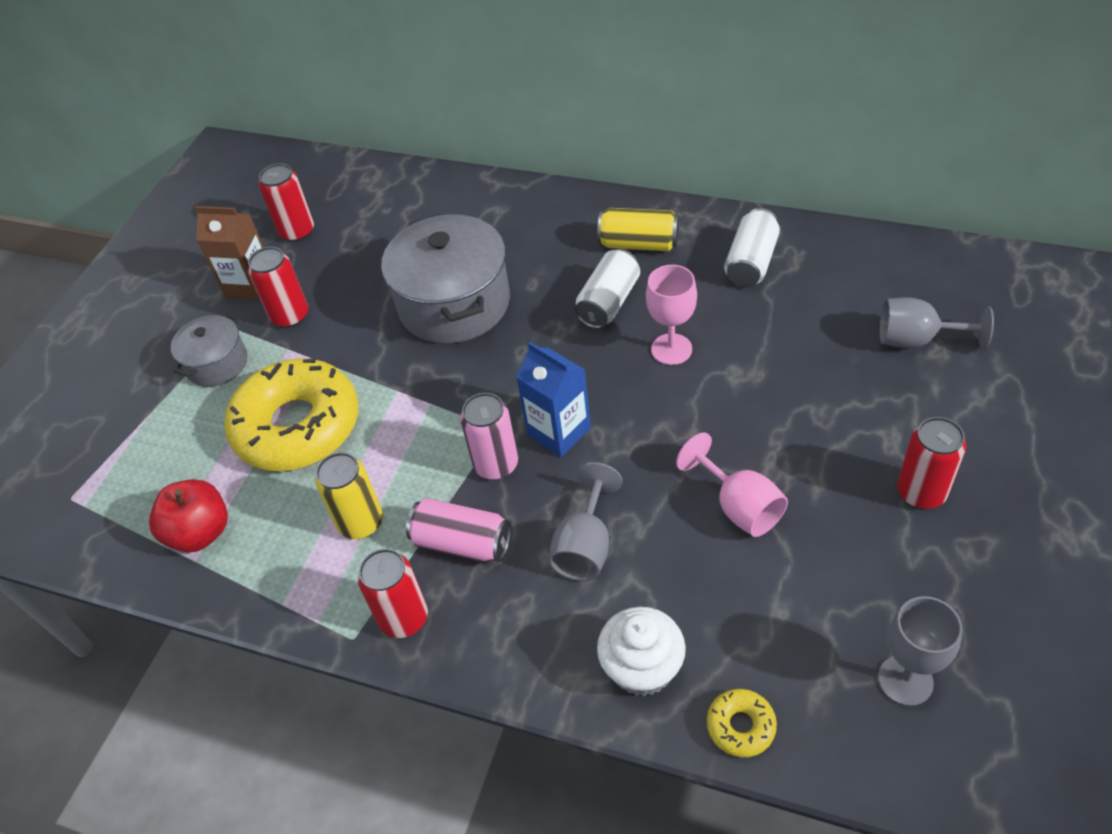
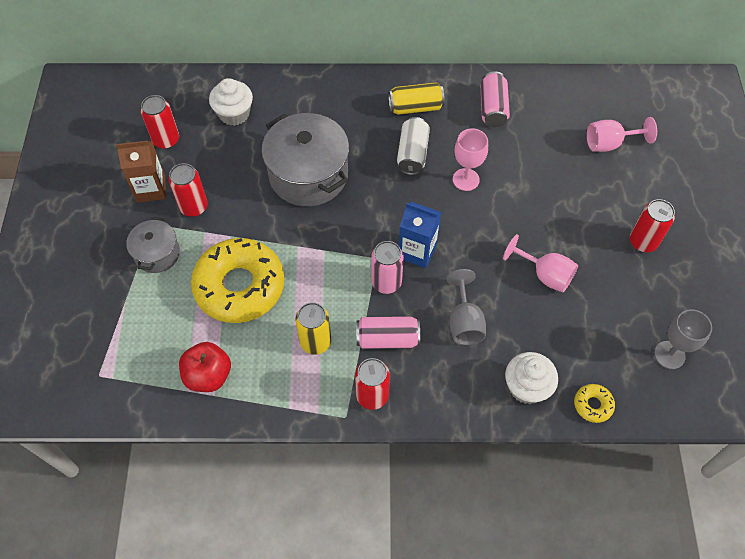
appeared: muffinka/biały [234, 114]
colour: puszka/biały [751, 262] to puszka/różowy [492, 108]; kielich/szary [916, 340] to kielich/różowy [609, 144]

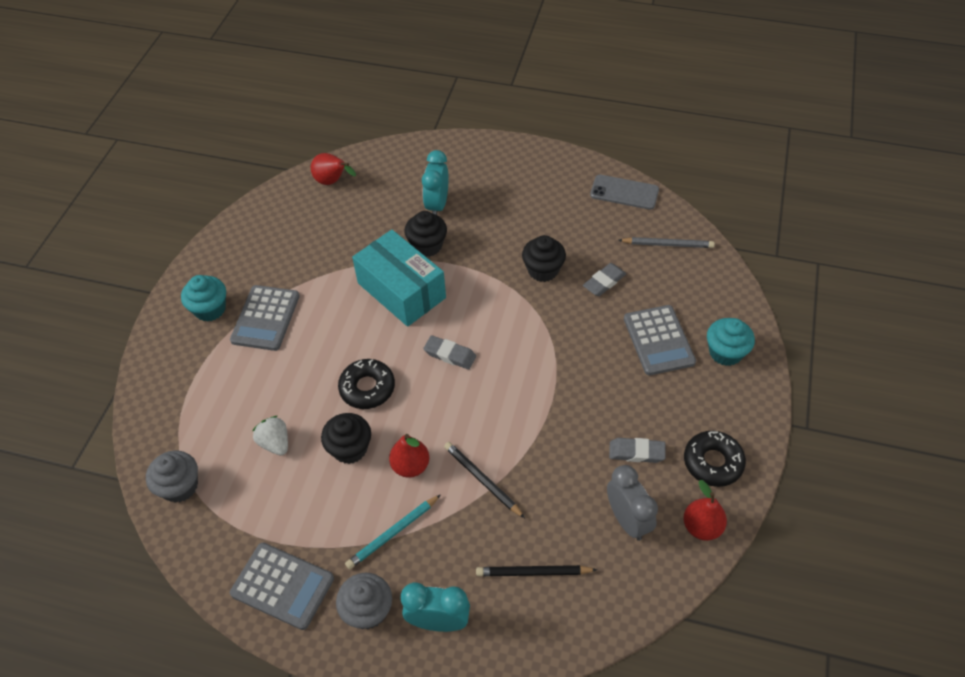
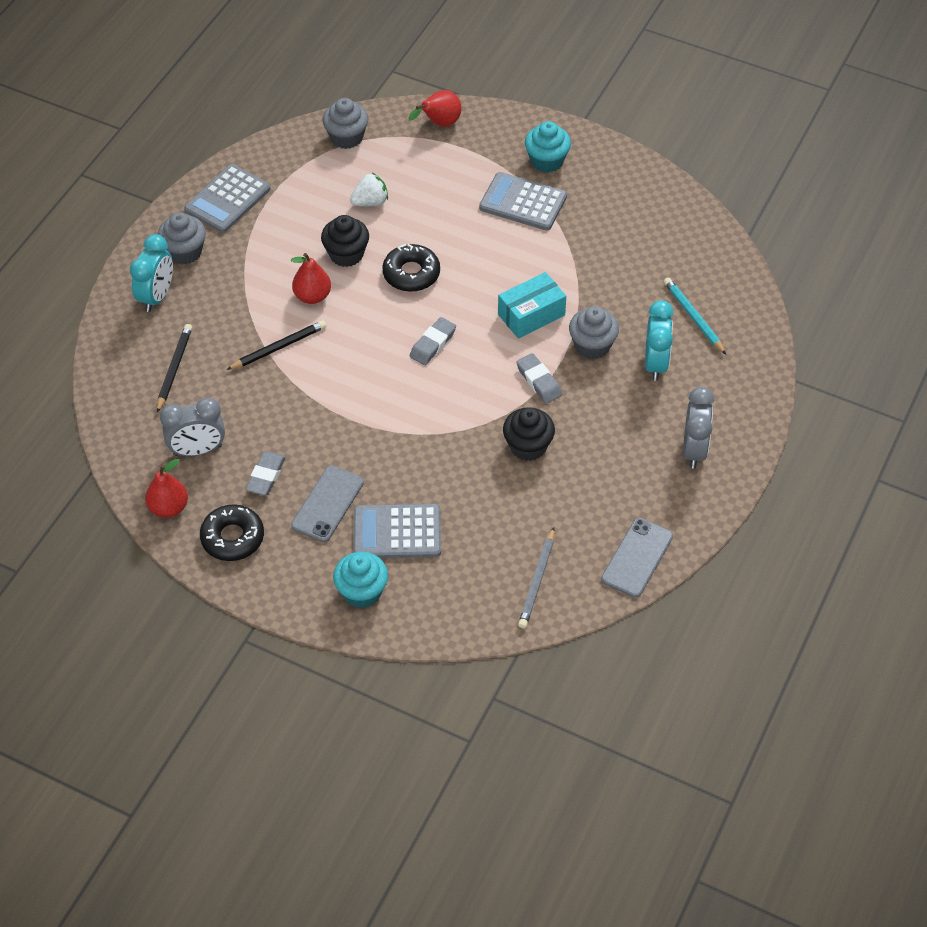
appeared: telefon/szary [327, 504]; budzik/szary [694, 450]
relocated: gruszka/czerwony [332, 182] to [439, 124]; ołówek/turkusowy [393, 533] to [693, 317]; gumka do mazania/szary [604, 282] to [539, 381]
colour: muffinka/czarny [427, 245] to muffinka/szary [592, 345]
spun: budzik/turkusowy [437, 205] = [655, 363] 75 degrees clockwise
size: pudełko/turkusowy [401, 290] = [531, 315] x0.65

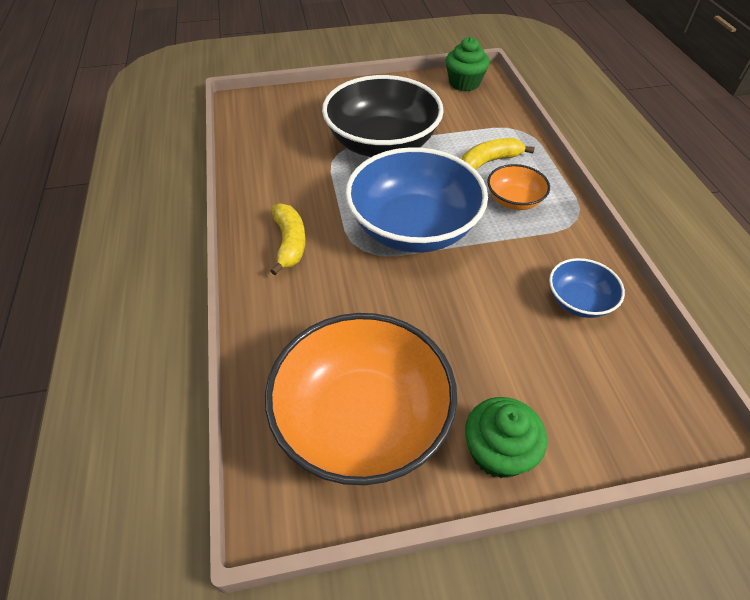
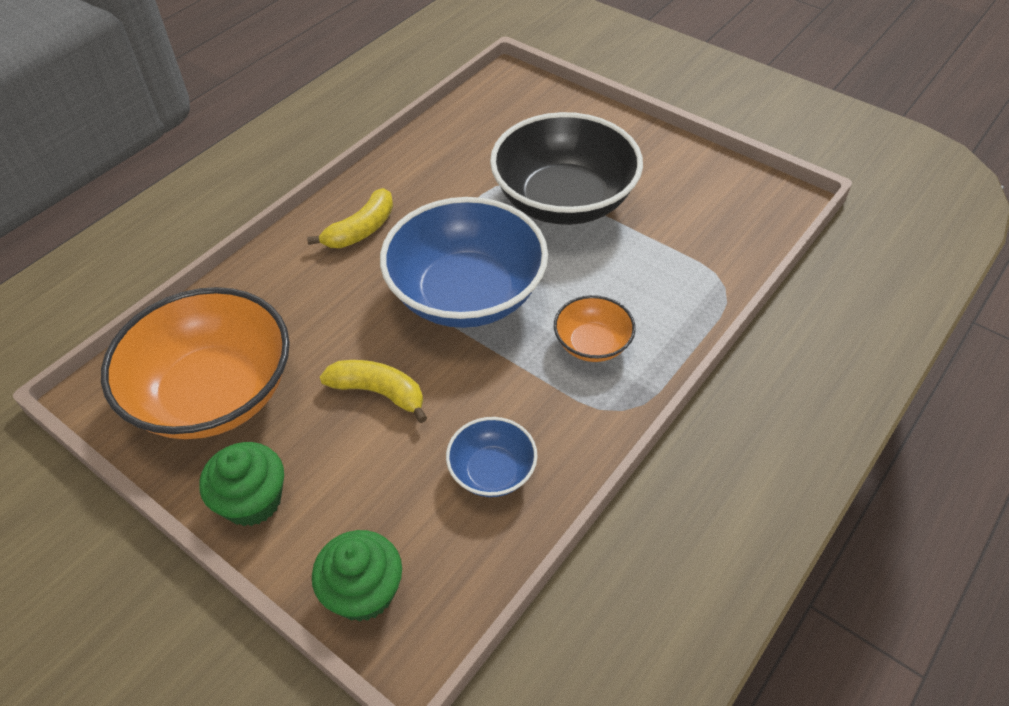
relocated: muffinka/zielony [464, 83] to [363, 591]; banan/żółty [489, 161] to [378, 392]

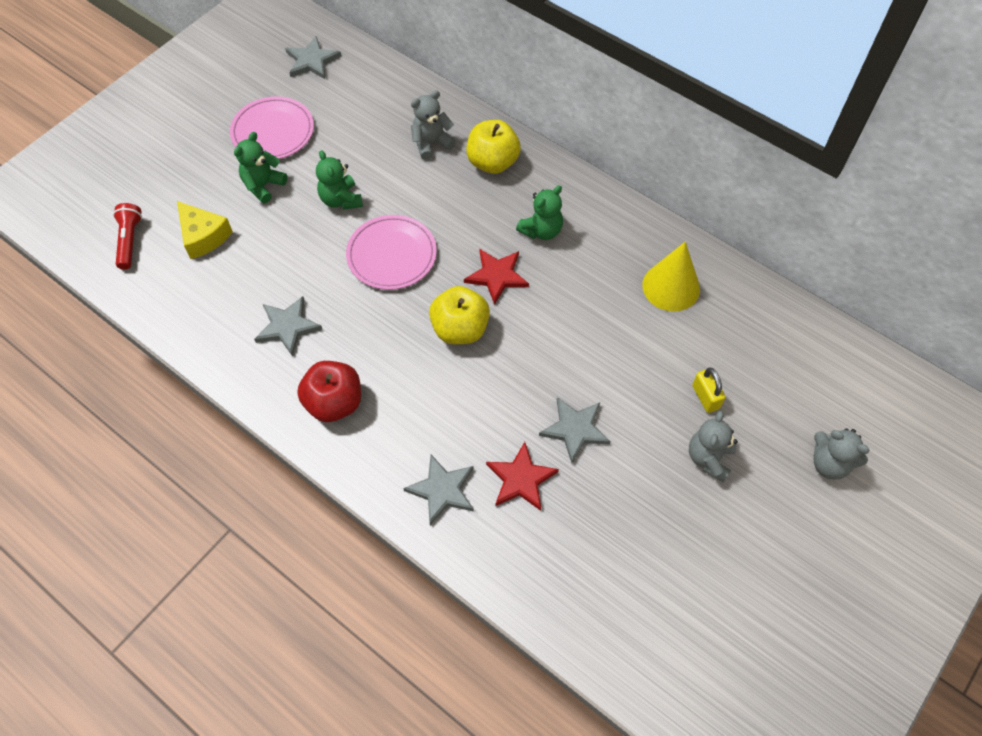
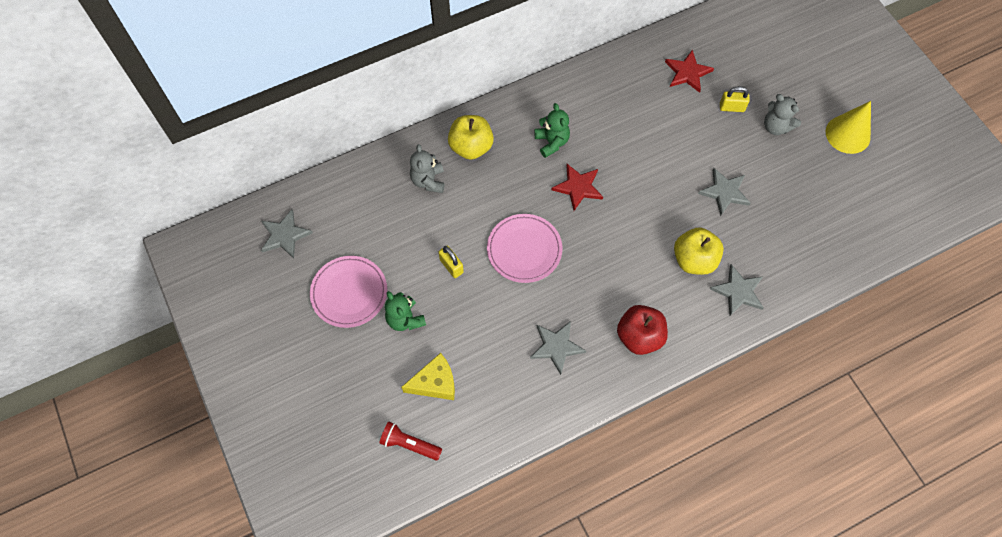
missing: miś/szary [829, 463]
relocated: jabłko/żółty [460, 329] to [694, 260]; gwiazda/czerwony [521, 479] to [687, 73]; stożek/żółty [671, 287] to [848, 134]
exchanged: miś/zielony [341, 200] to kłódka/żółty [451, 266]

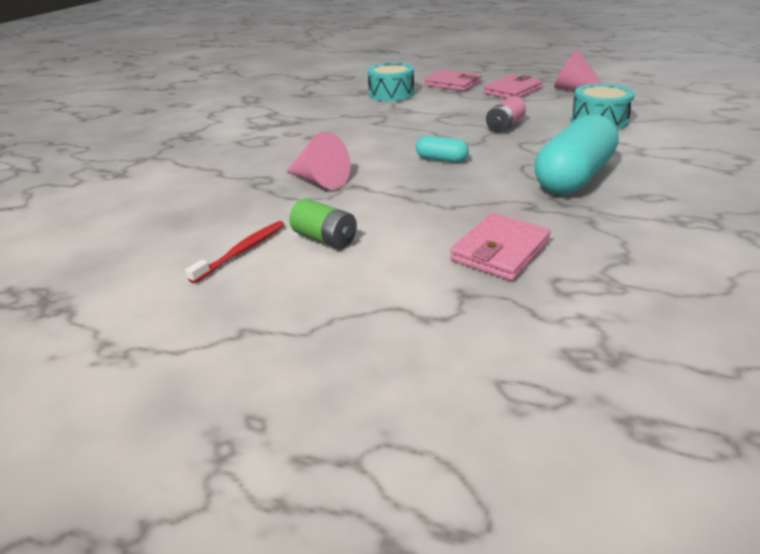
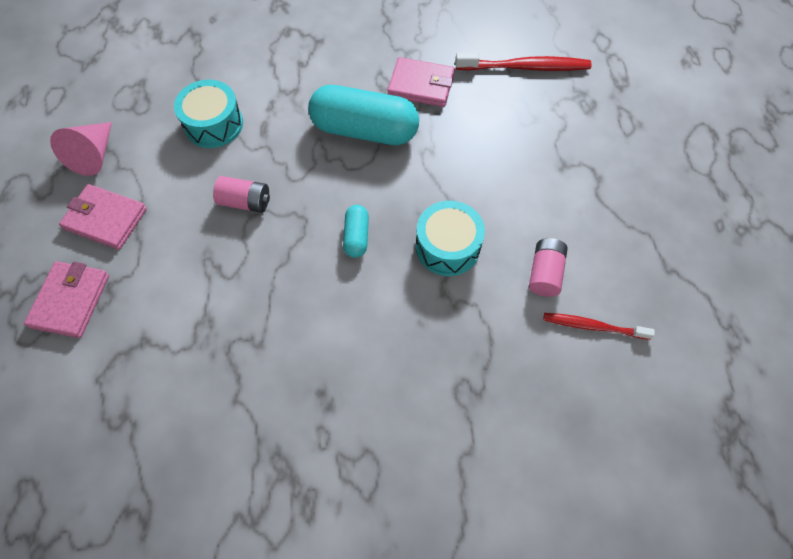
missing: stożek/różowy [320, 181]
appeared: szczoteczka do zębów/czerwony [525, 67]
relocated: bęben/turkusowy [391, 94] to [447, 247]; portfel/różowy [500, 251] to [421, 85]
colour: bateria/zielony [325, 238] to bateria/różowy [544, 273]

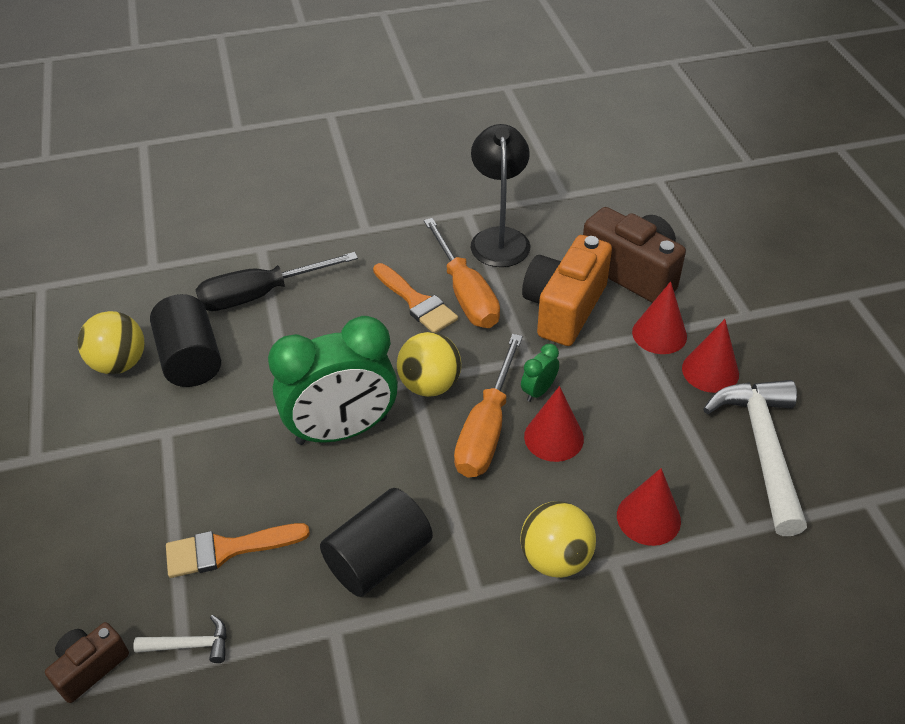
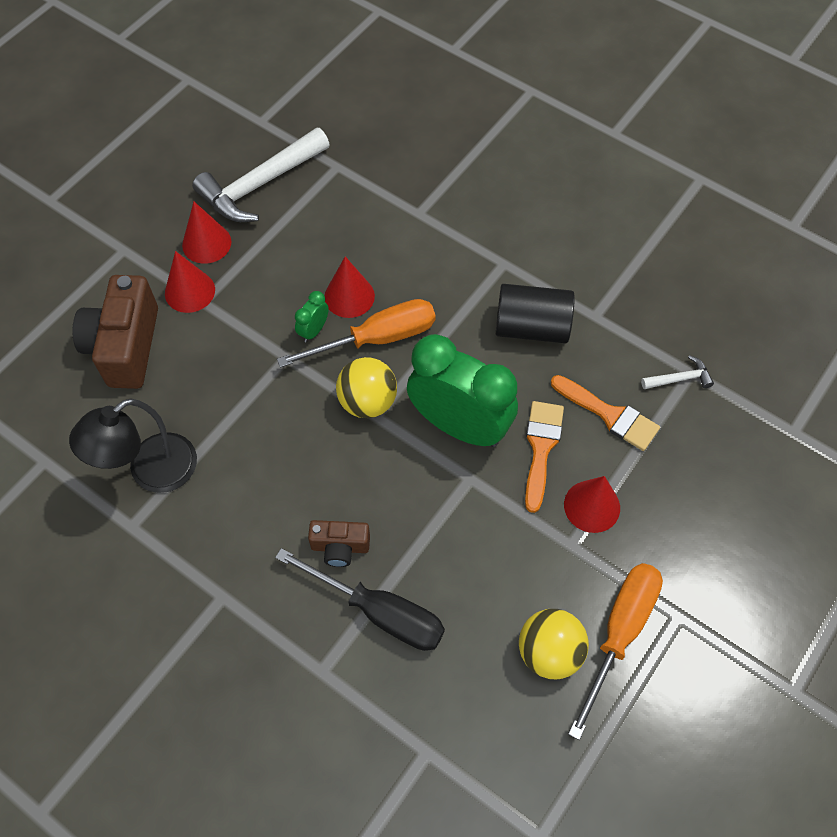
missing: walec/czarny [190, 359]; piłka/żółty [555, 558]; aparat fotograficzny/pomarańczowy [564, 308]
relocated: aparat fotograficzny/brązowy [90, 667] to [340, 547]; pędzel/pomarańczowy [416, 302] to [541, 448]; śrubokręt/pomarańczowy [465, 293] to [619, 633]; stożek/czerwony [648, 518] to [592, 506]
spun: młotek/biały [190, 645] = [679, 379] 120 degrees clockwise; budzik/zielony [538, 391] = [314, 330] 120 degrees clockwise

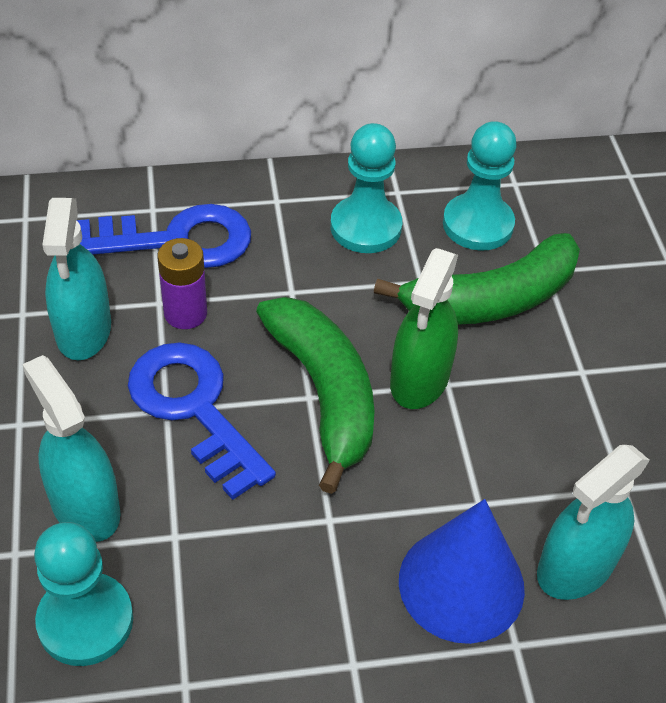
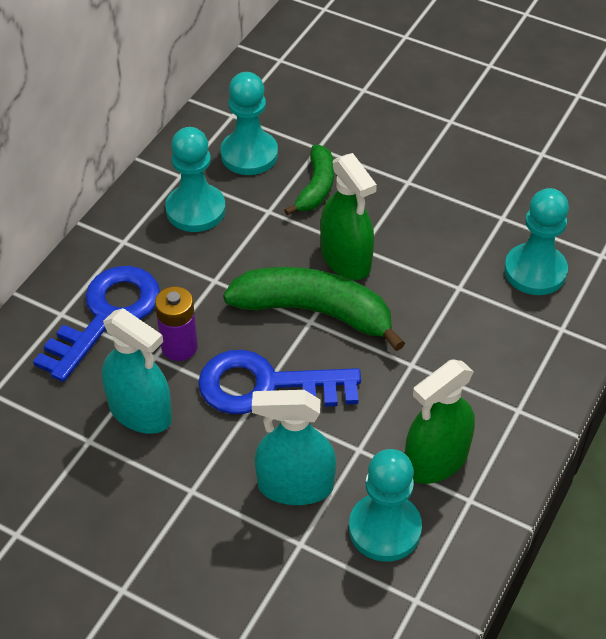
missing: stożek/niebieski [461, 584]
appeared: spryskiwacz/zielony [436, 460]
exchanged: spryskiwacz/turkusowy [576, 566] to pionek/turkusowy [535, 271]
size: banan/zielony [490, 300] = [316, 187] x0.58

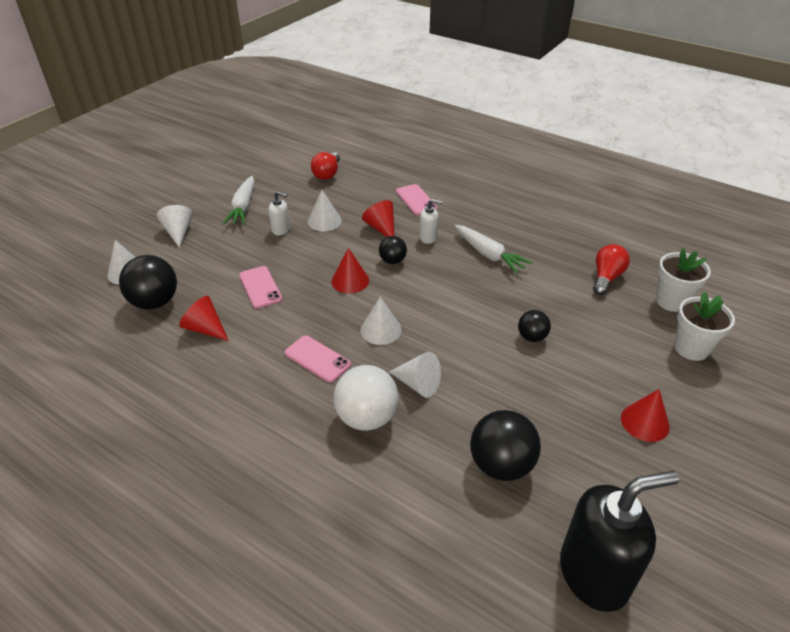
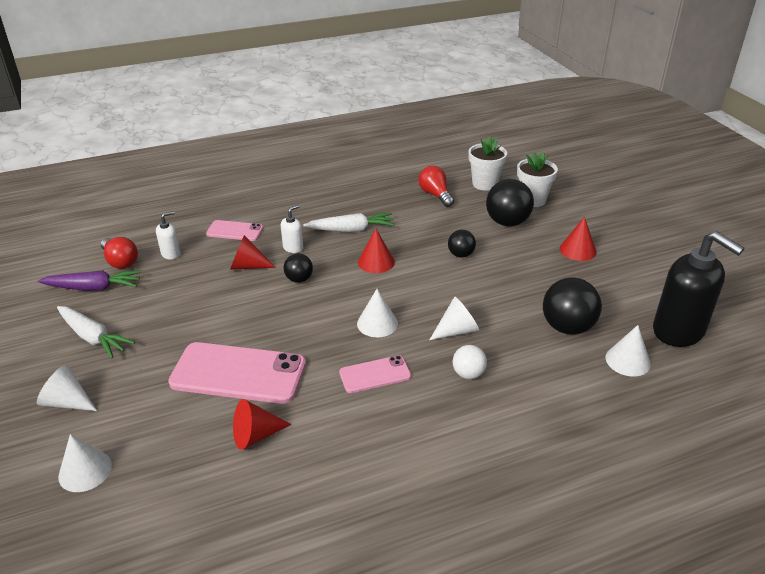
appeared: marchewka/fioletowy [94, 288]
relocated: piłka/czarny [155, 302] to [507, 222]; dozownik mydła/biały [281, 229] to [171, 253]; stożek/biały [324, 221] to [627, 360]; stożek/czerwony [350, 280] to [376, 262]
spun: dozownik mydła/czarny [594, 574] = [678, 331] 120 degrees clockwise
size: telefon/różowy [260, 287] = [238, 373] x1.88; piłka/biały [366, 417] = [468, 374] x0.56

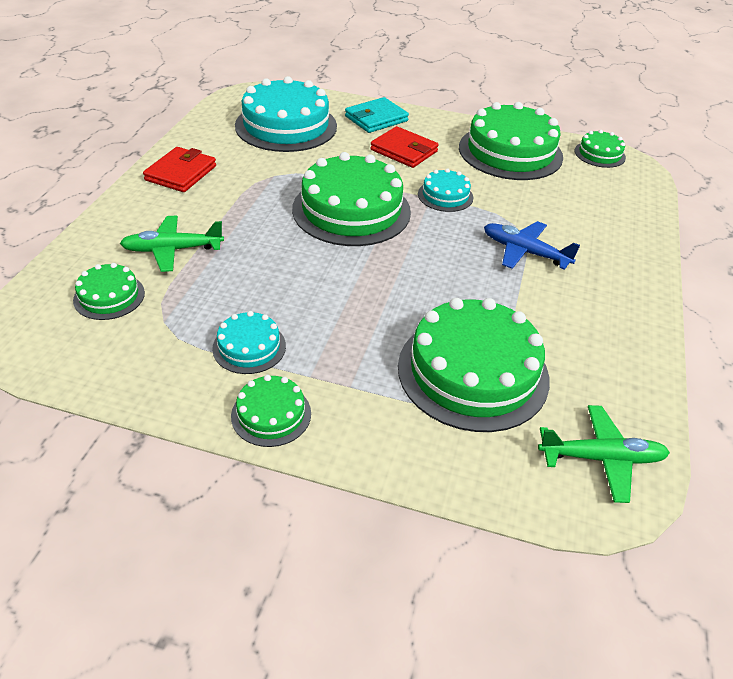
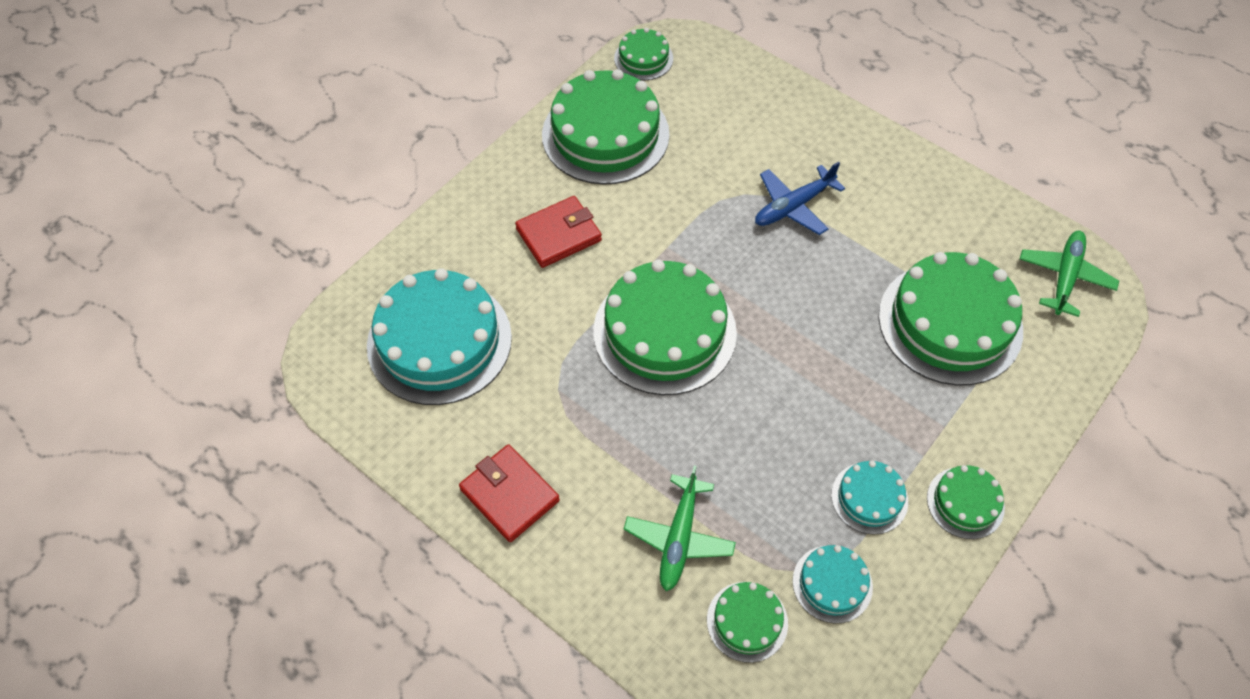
missing: portfel/turkusowy [376, 119]
relocated: tort/turkusowy [445, 196] to [832, 583]

